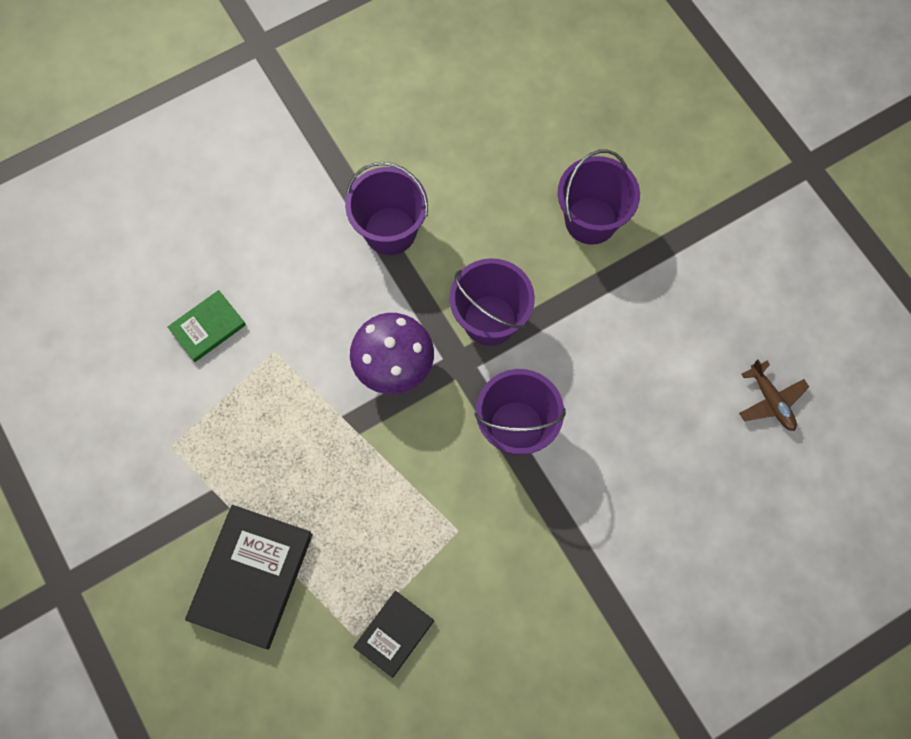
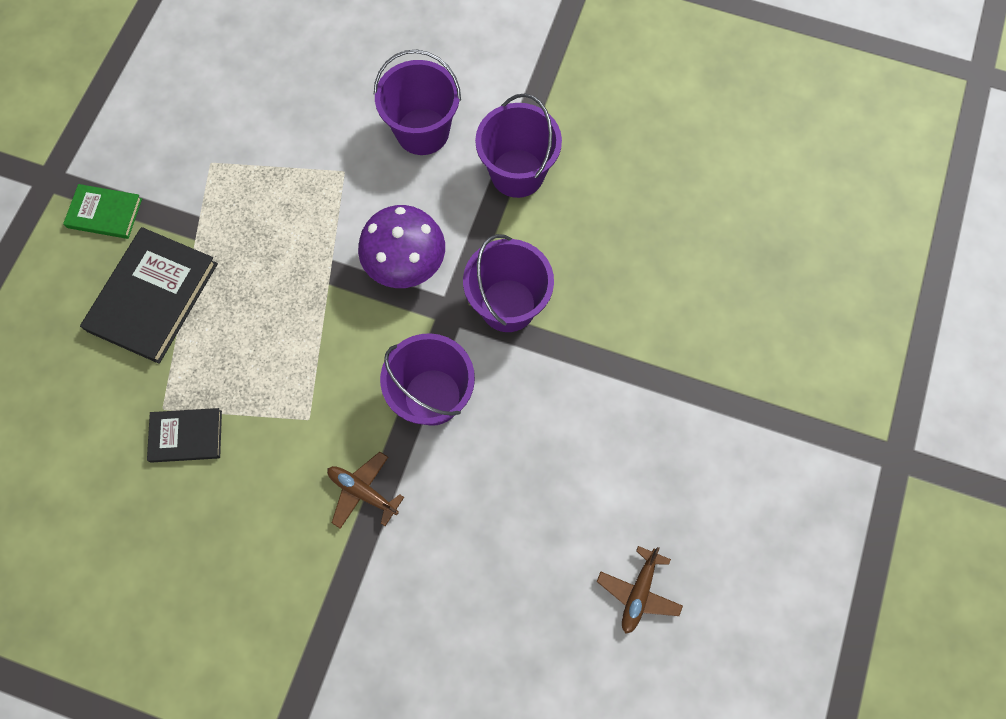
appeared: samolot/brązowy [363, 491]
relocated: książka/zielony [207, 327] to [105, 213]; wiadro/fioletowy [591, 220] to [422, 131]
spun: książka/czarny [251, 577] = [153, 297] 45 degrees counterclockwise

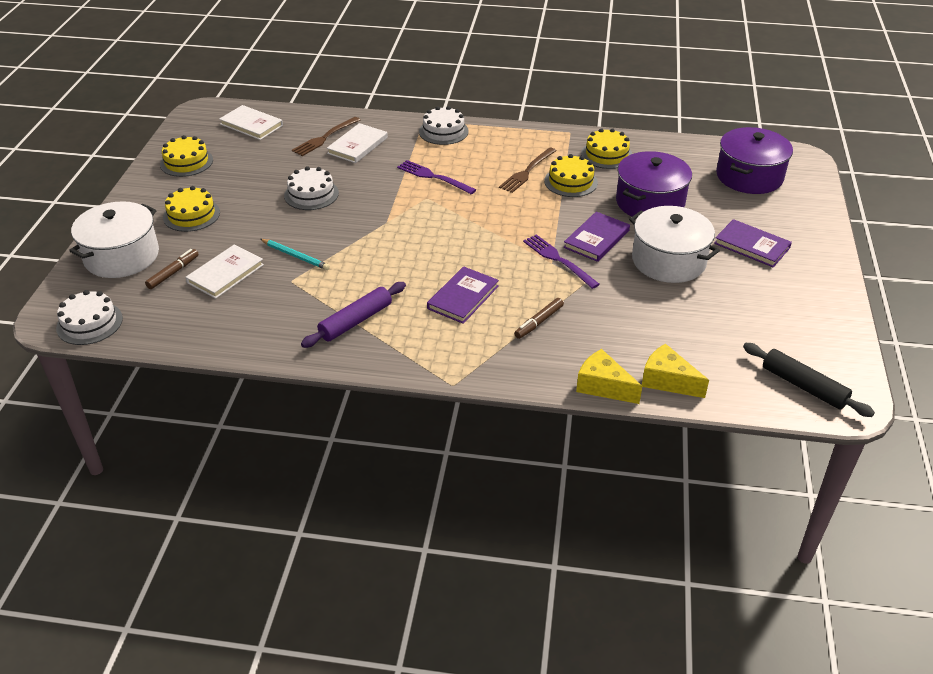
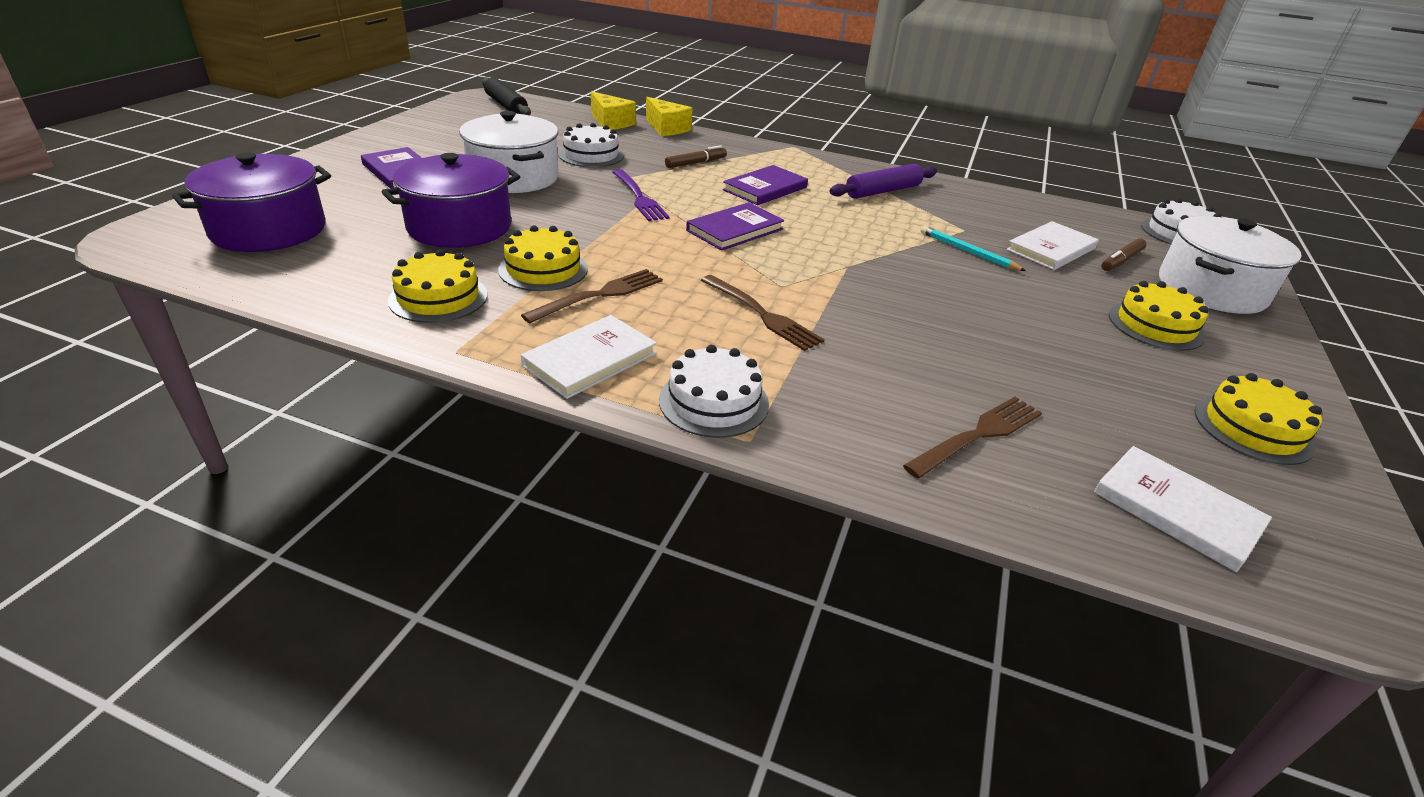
relocated: tort/biały [311, 194] to [591, 155]; książka/biały [357, 145] to [590, 360]; książka/fioletowy [596, 239] to [735, 230]
colour: widelec/fioletowy [433, 177] to widelec/brązowy [762, 314]

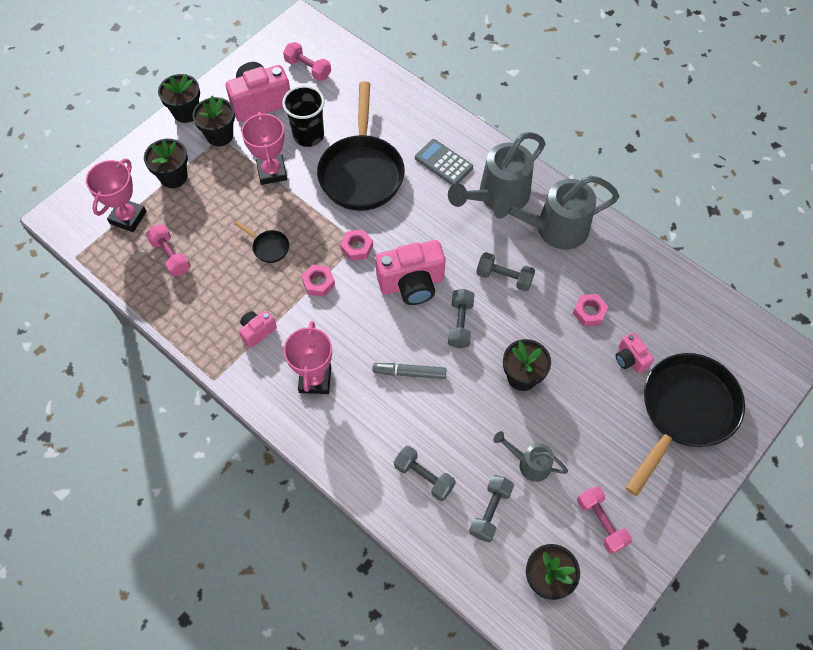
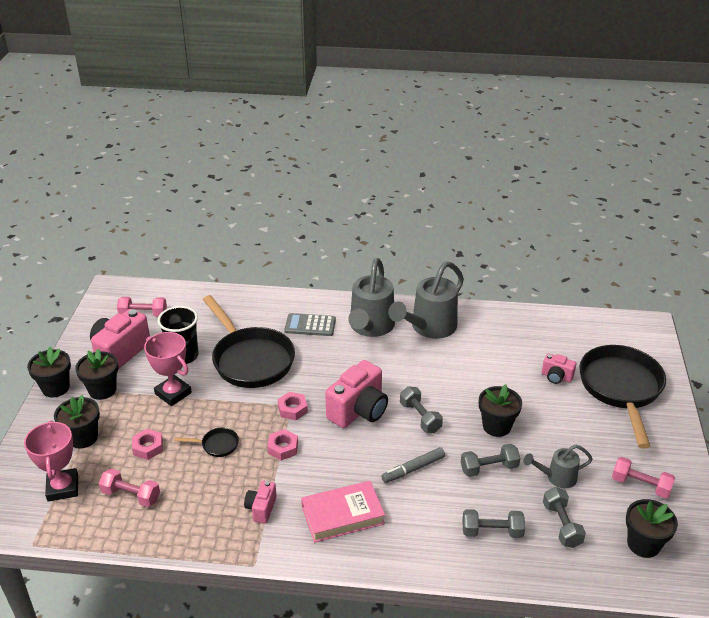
relocated: hantel/szary [504, 277] to [489, 468]; nakrętka/różowy [589, 312] to [148, 447]
exchanged: puchar/różowy [315, 379] to książka/różowy [342, 515]

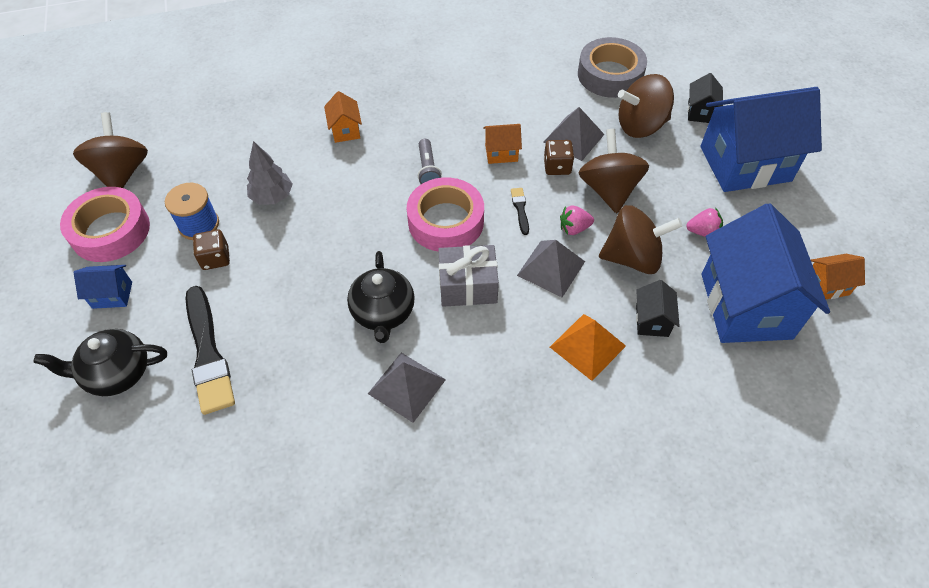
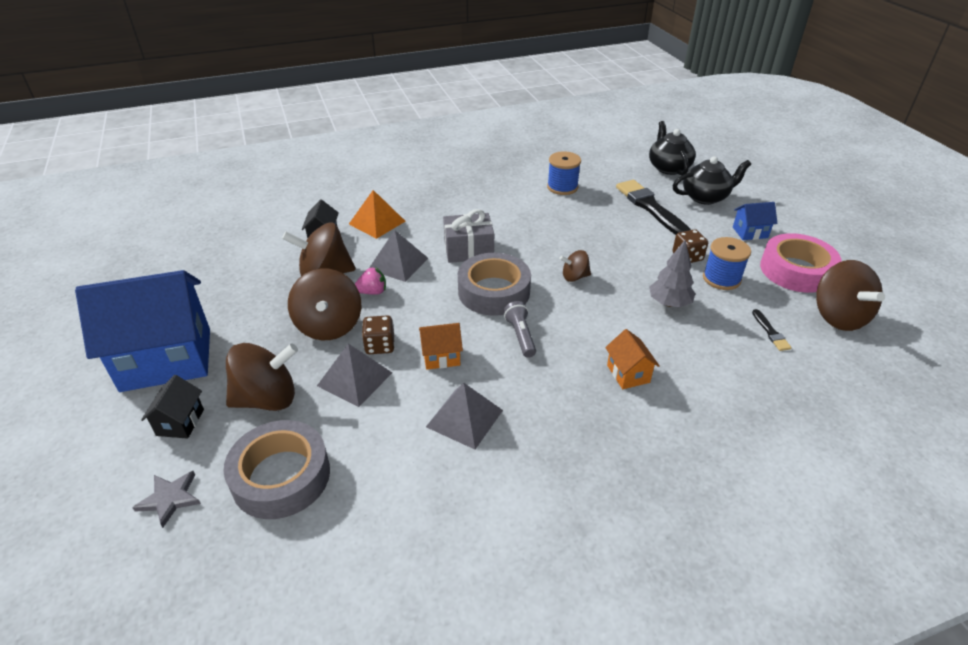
missing: truskawka/różowy [703, 232]; domek/niebieski [746, 306]; domek/pomarańczowy [827, 285]
appeared: gwiazda/szary [170, 498]; szpulka/niebieski [562, 187]; bączek/brązowy [574, 277]
relocated: imbryk/czarny [383, 312] to [668, 168]; piramida/szary [406, 386] to [464, 418]; pędzel/czarny [520, 209] to [770, 332]
colour: taśma klejąca/różowy [446, 221] to taśma klejąca/szary [494, 291]

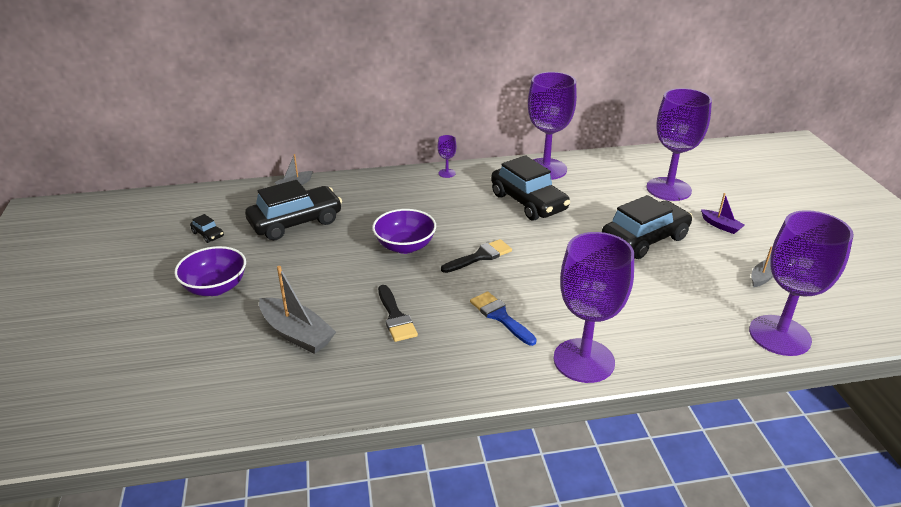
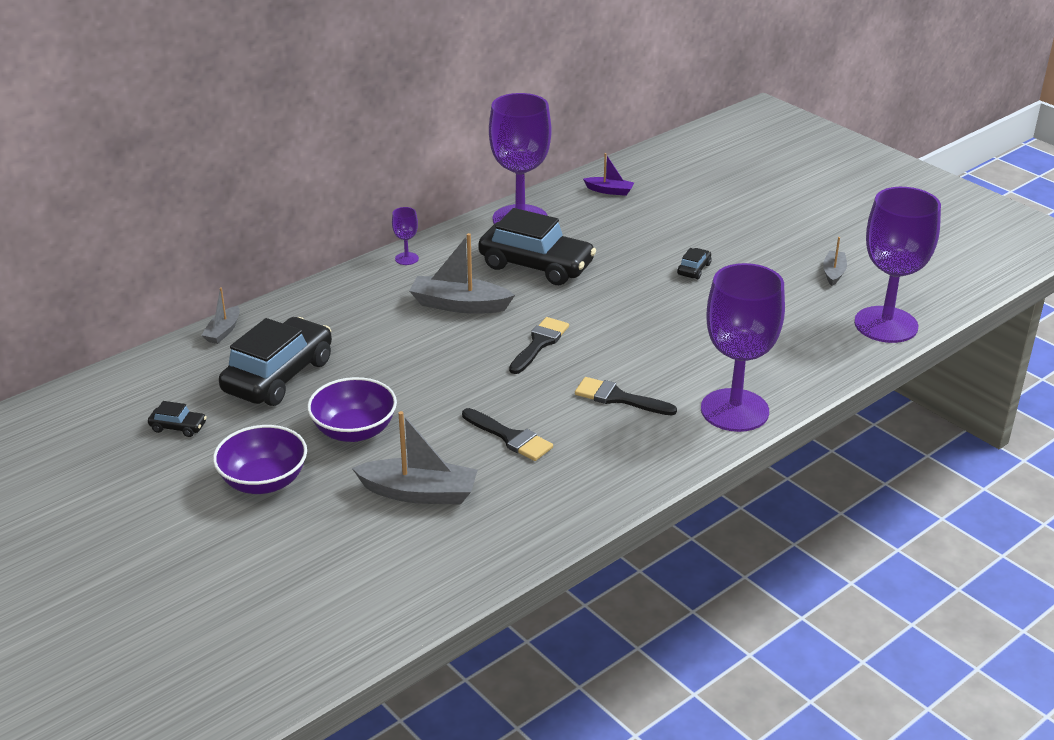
missing: kielich/fioletowy [668, 189]
appeared: łódka/szary [459, 305]
relocated: miska/fioletowy [405, 246] to [354, 431]; łódka/fioletowy [721, 226] to [609, 191]
colour: pędzel/niebieski [500, 316] to pędzel/czarny [618, 398]
size: samochód/czarny [644, 239] = [694, 269] x0.42

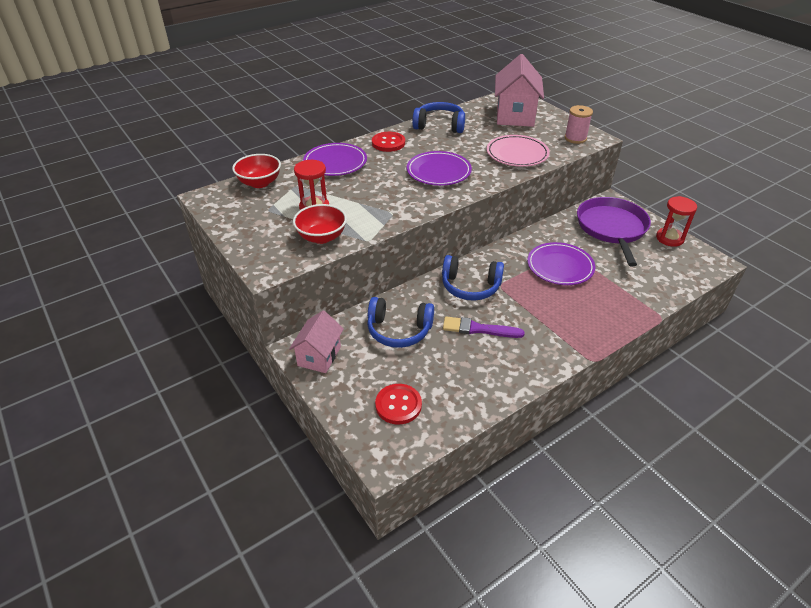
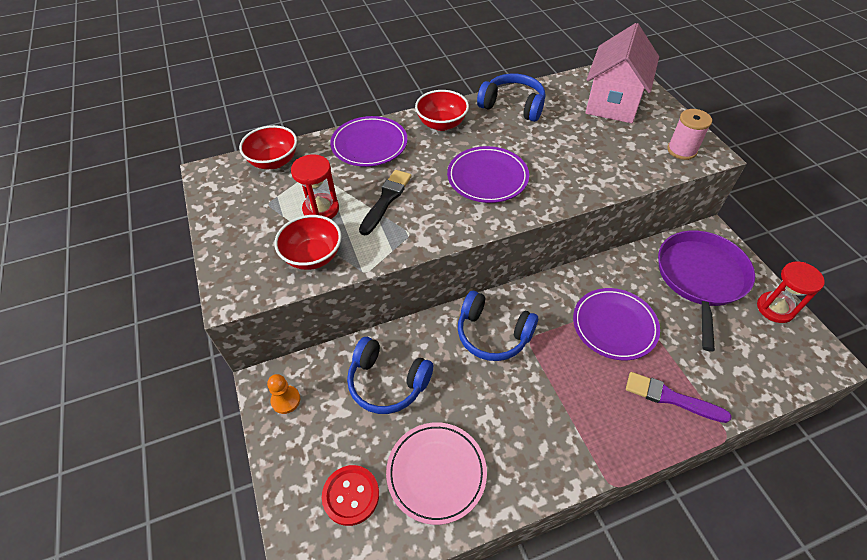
appeared: pędzel/czarny [386, 200]
relocated: pędzel/fioletowy [478, 329] to [671, 398]; talerz/różowy [517, 154] to [436, 473]
exchanged: domek/różowy [319, 356] to pionek/pomarańczowy [286, 400]; guzik/czerwony [388, 143] to miska/czerwony [442, 124]

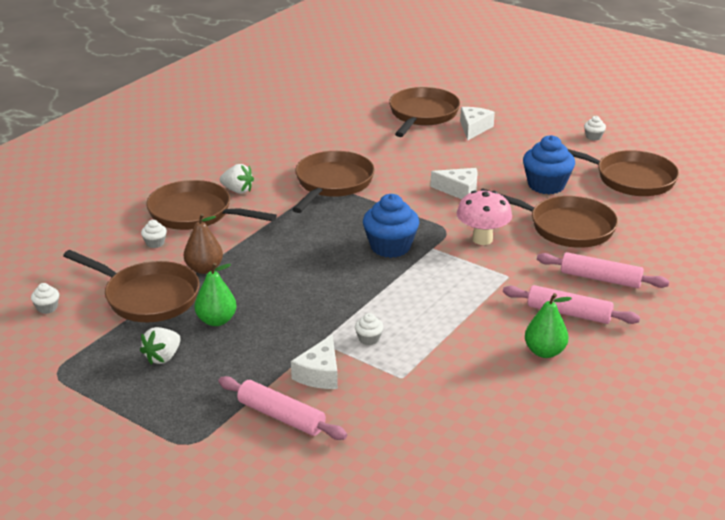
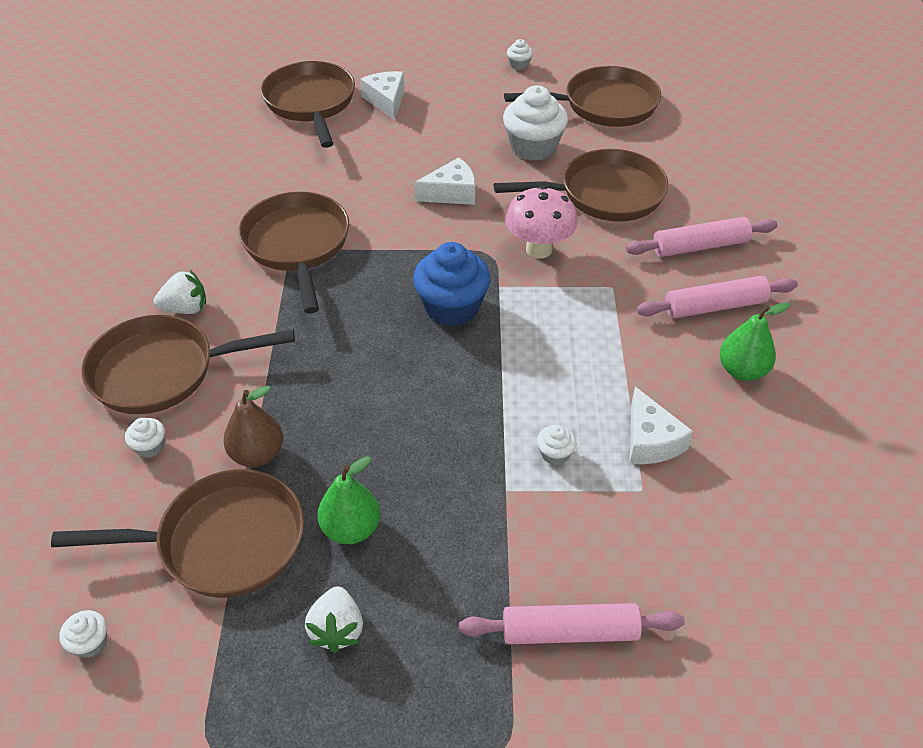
relocated: ser/biały [320, 374] to [650, 440]
colour: muffinka/niebieski [546, 185] to muffinka/biały [533, 147]

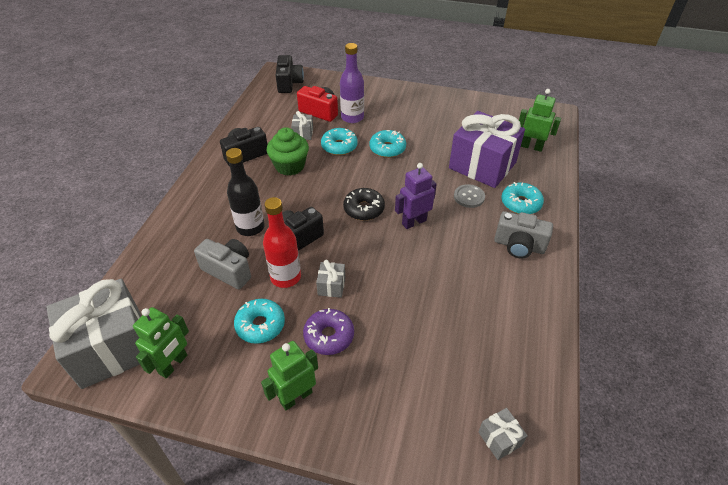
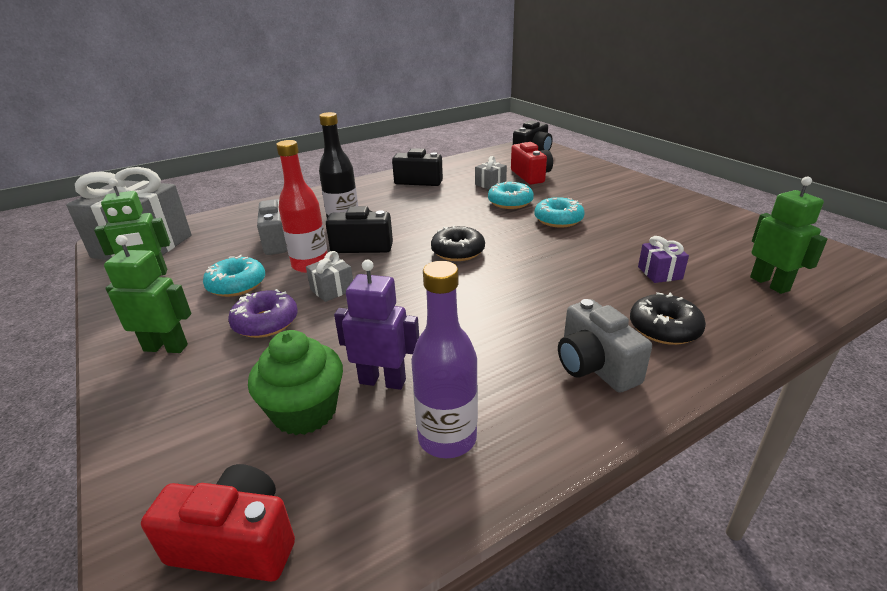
missing: guzik/szary [469, 197]
relocated: muffinka/zielony [290, 166] to [305, 411]; butelka/fioletowy [352, 117] to [447, 438]; robot/fioletowy [414, 222] to [382, 381]
exchanged: prezent/szary [499, 439] to aparat fotograficzny/czerwony [236, 542]
colour: donut/turkusowy [521, 203] to donut/czarny [664, 328]
size: prezent/fioletowy [482, 165] = [659, 273] x0.41

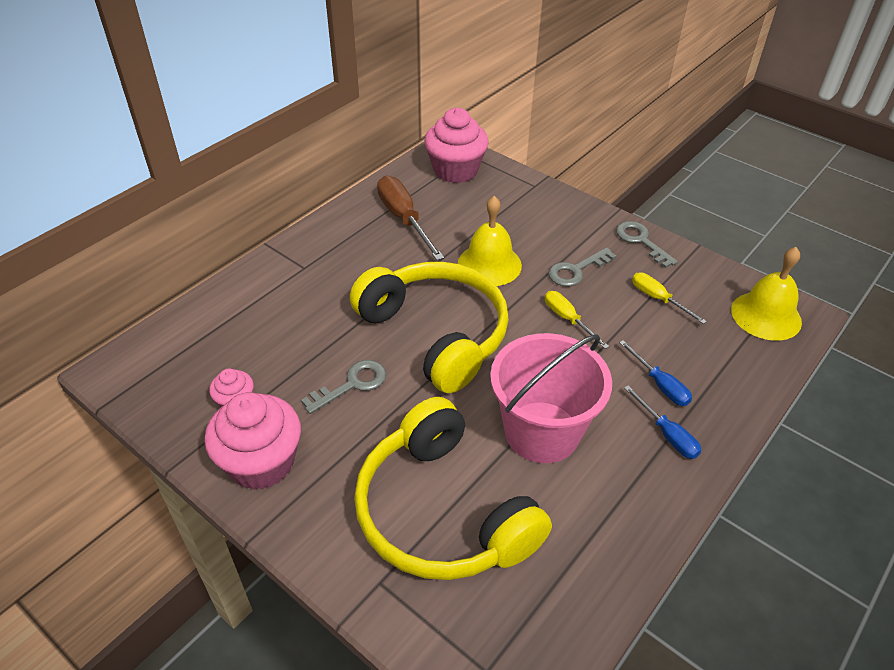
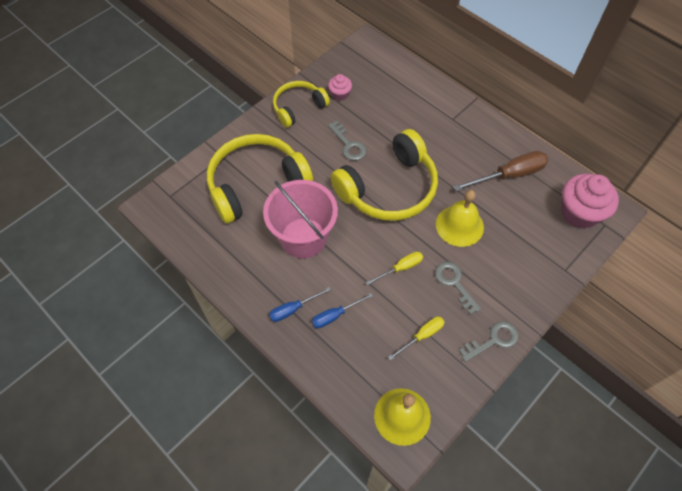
exchanged: muffinka/różowy [261, 462] to słuchawki/żółty [298, 107]

